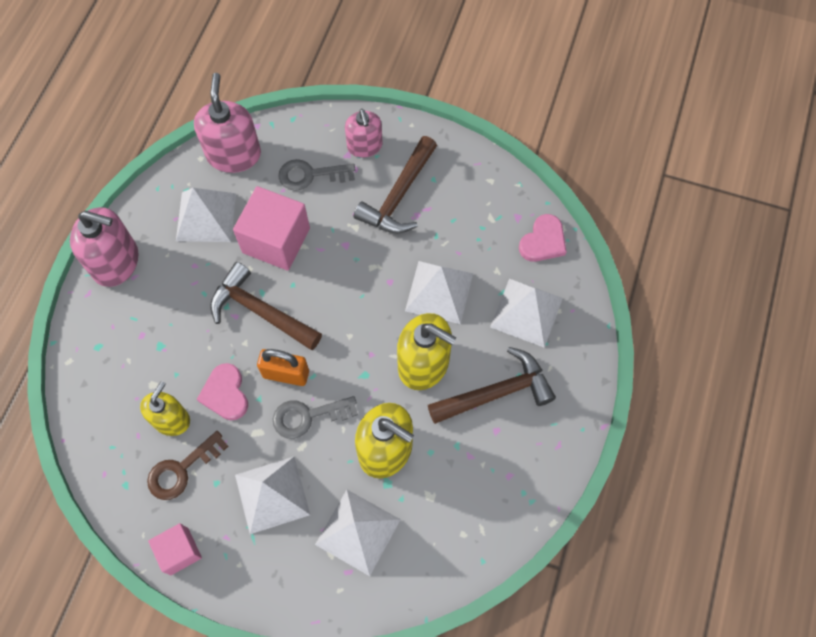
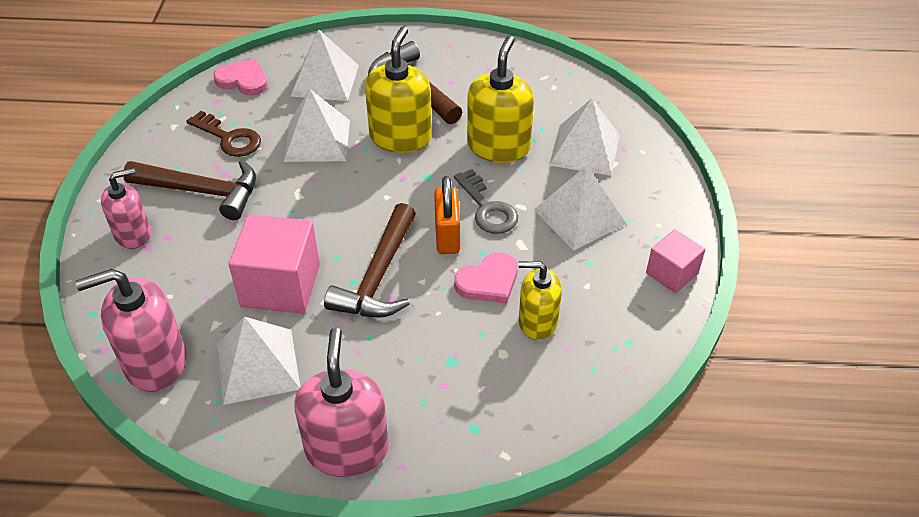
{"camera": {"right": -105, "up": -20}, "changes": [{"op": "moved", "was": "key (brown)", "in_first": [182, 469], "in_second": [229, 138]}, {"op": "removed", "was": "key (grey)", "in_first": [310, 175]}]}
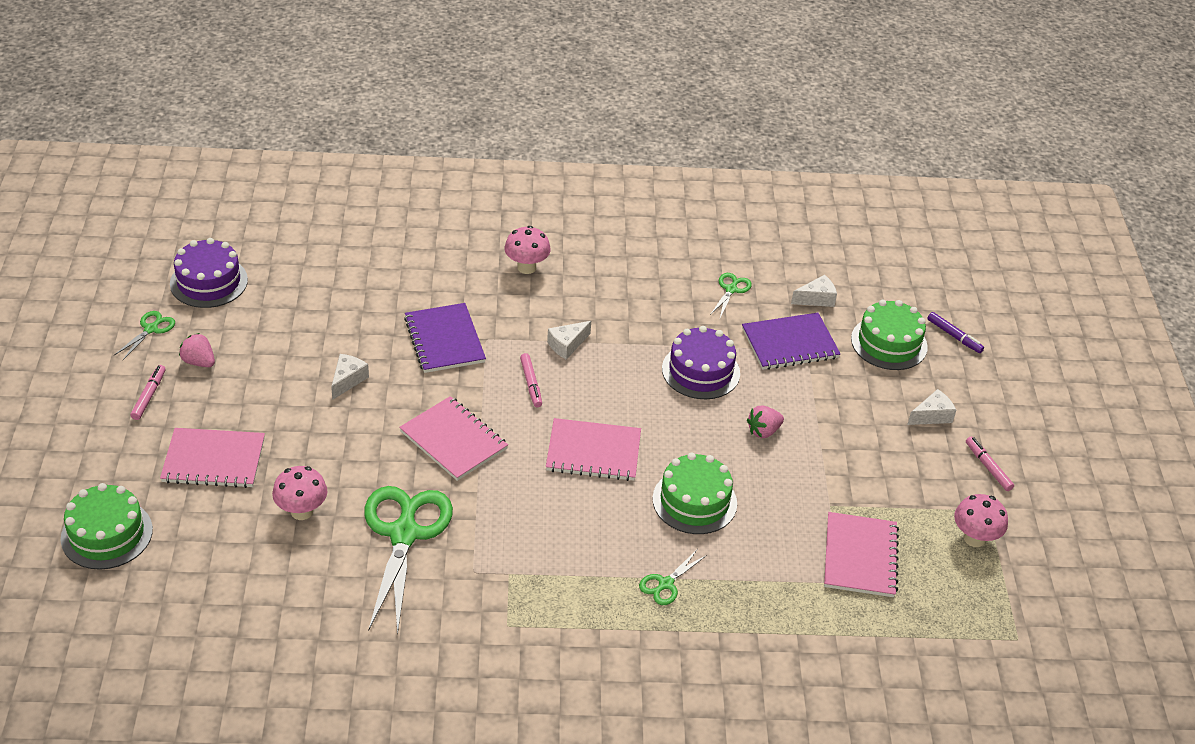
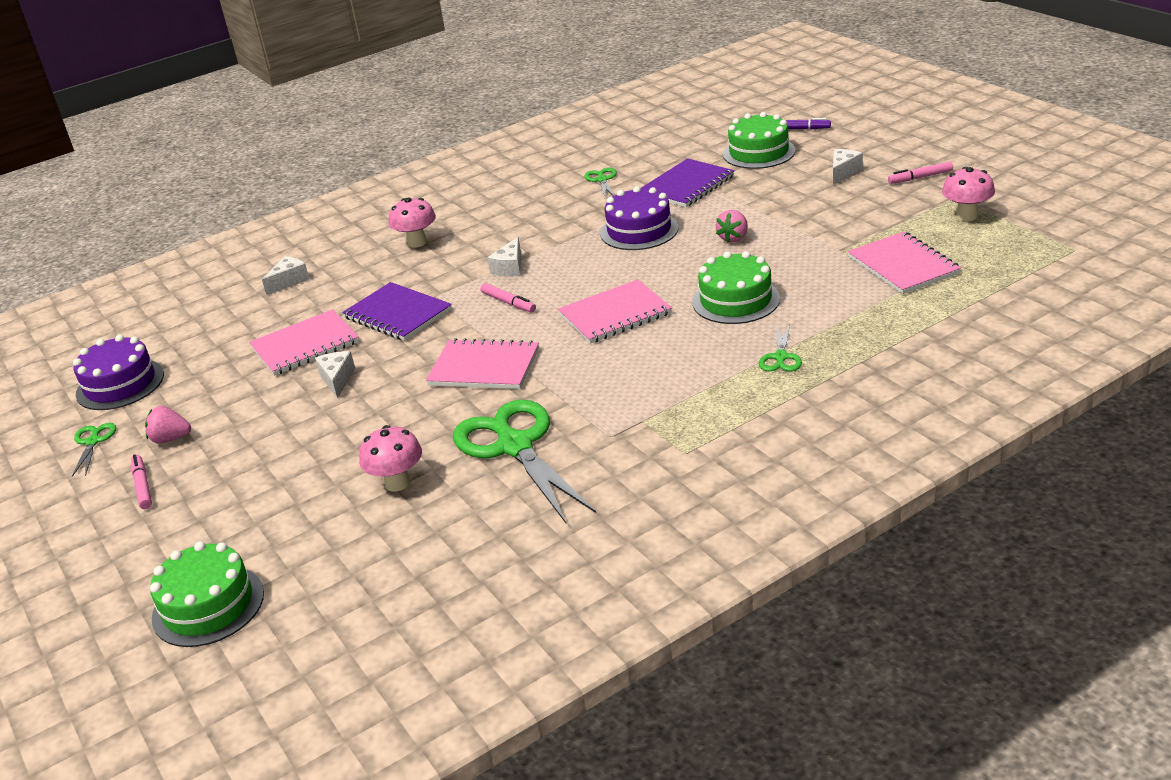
{"camera": {"right": -25, "up": -10}, "changes": [{"op": "moved", "was": "notebook (pink)", "in_first": [213, 460], "in_second": [305, 345]}, {"op": "moved", "was": "cheese (pure white)", "in_first": [816, 299], "in_second": [289, 281]}, {"op": "turned", "was": "marker pen (pink)", "in_first": [988, 467], "in_second": [920, 177], "clockwise": -45}]}
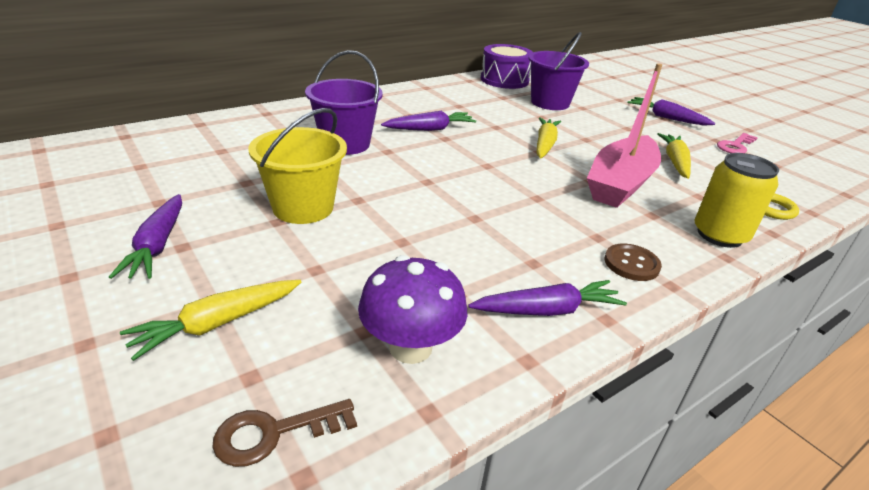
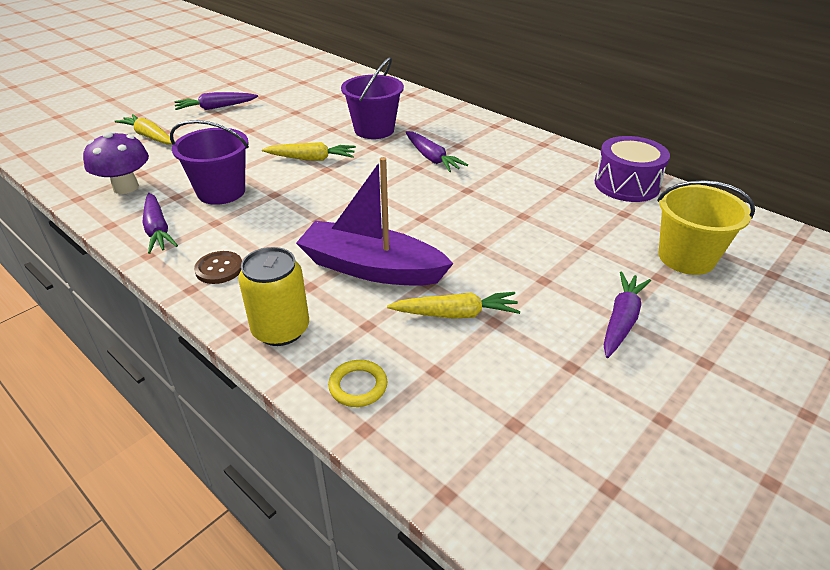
{"camera": {"right": 80, "up": 5}, "changes": [{"op": "moved", "was": "pail (royal purple)", "in_first": [550, 103], "in_second": [221, 192]}, {"op": "moved", "was": "root vegetable (golden)", "in_first": [545, 144], "in_second": [311, 159]}, {"op": "recoloured", "was": "toy boat (pink)", "now": "toy boat (royal purple)", "in_first": [620, 183], "in_second": [371, 268]}, {"op": "moved", "was": "pail (golden)", "in_first": [303, 207], "in_second": [686, 258]}, {"op": "removed", "was": "key (brown)", "in_first": [274, 433]}, {"op": "removed", "was": "key (pink)", "in_first": [735, 146]}]}
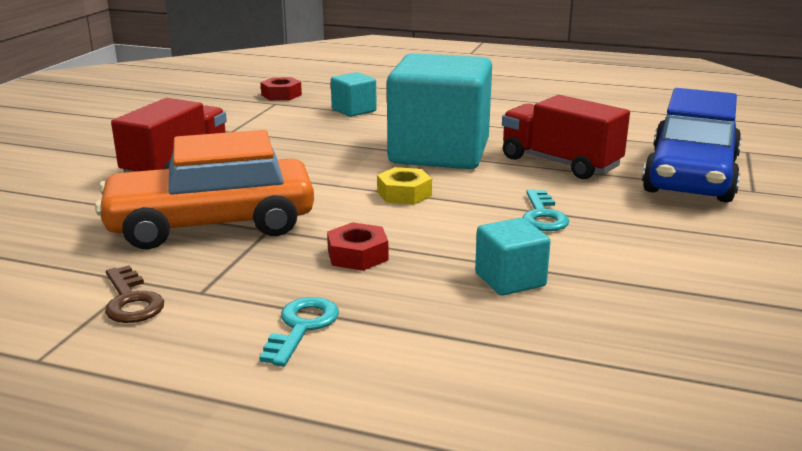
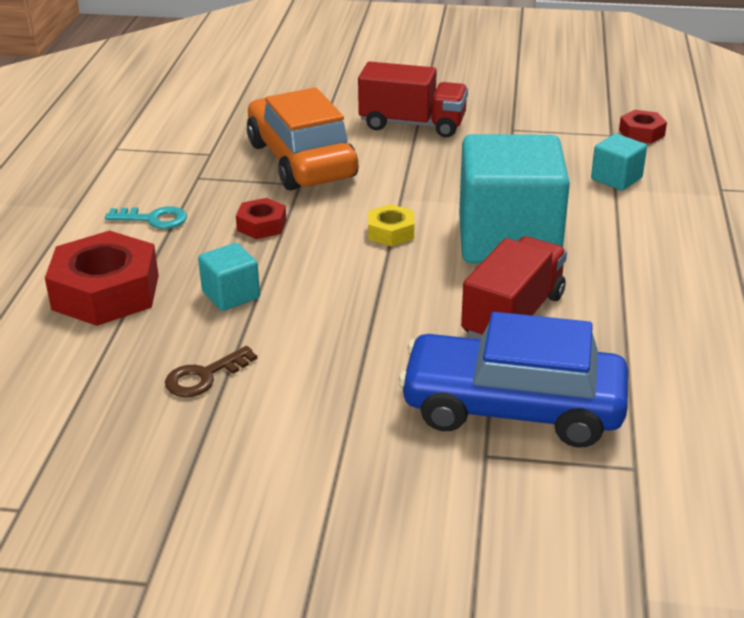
{"camera": {"right": 80, "up": 10}, "changes": [{"op": "added", "now": "nut (scarlet)", "in_second": [106, 292]}, {"op": "moved", "was": "key (brown)", "in_first": [131, 301], "in_second": [204, 376]}, {"op": "removed", "was": "key (turquoise)", "in_first": [543, 216]}]}
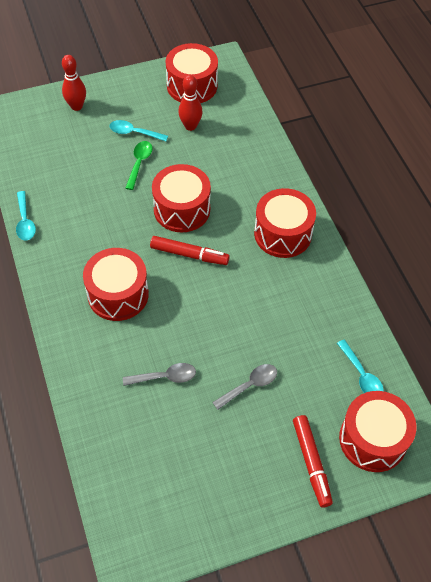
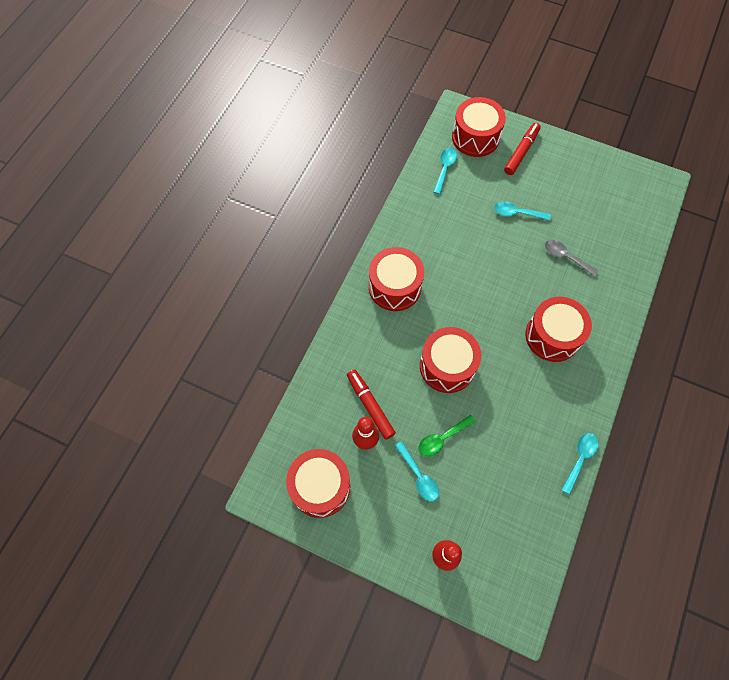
{"camera": {"right": -135, "up": 10}, "changes": [{"op": "moved", "was": "marker pen (scarlet)", "in_first": [189, 254], "in_second": [370, 406]}, {"op": "recoloured", "was": "tablespoon (grey)", "now": "tablespoon (turquoise)", "in_first": [250, 385], "in_second": [517, 213]}]}
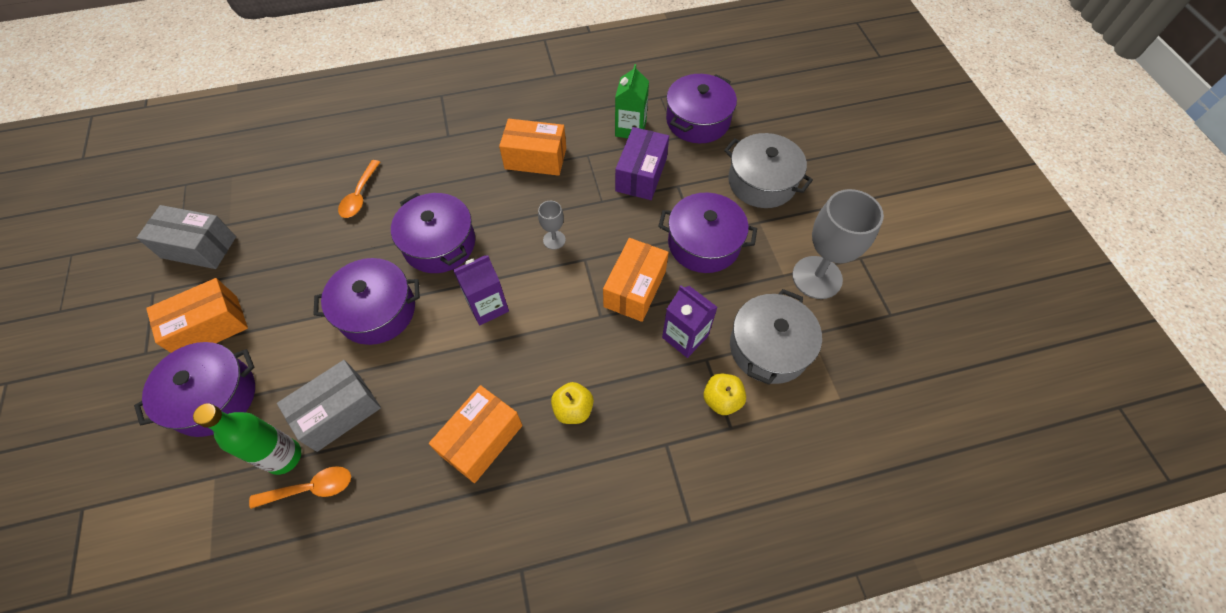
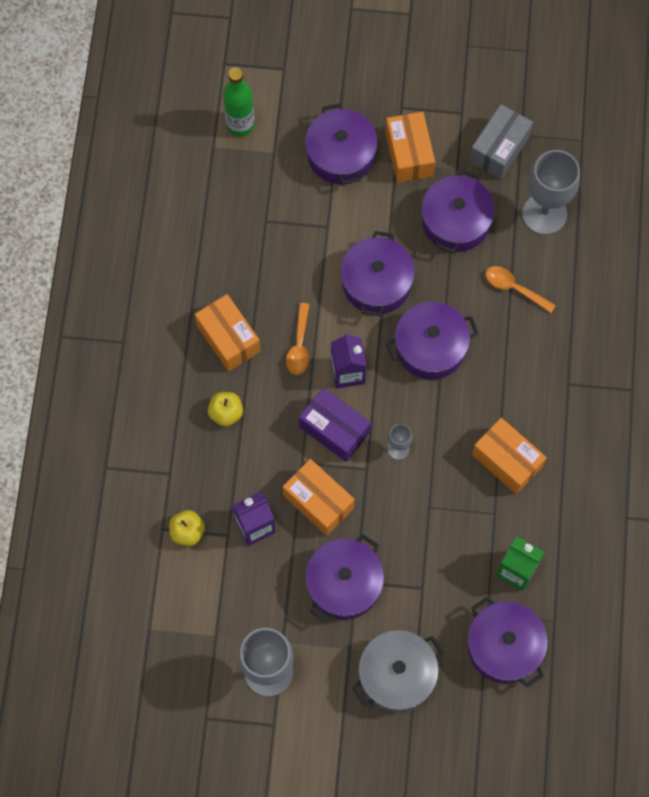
{"camera": {"right": 110, "up": 10}, "changes": [{"op": "moved", "was": "flask (leaf-green)", "in_first": [284, 457], "in_second": [240, 125]}, {"op": "moved", "was": "tablespoon (bright orange)", "in_first": [311, 488], "in_second": [299, 346]}, {"op": "moved", "was": "parcel (royal purple)", "in_first": [641, 174], "in_second": [334, 430]}, {"op": "added", "now": "stockpot (royal purple)", "in_second": [456, 221]}, {"op": "turned", "was": "parcel (bright orange)", "in_first": [535, 158], "in_second": [507, 461], "clockwise": -75}, {"op": "added", "now": "wine glass (grey)", "in_second": [544, 214]}, {"op": "removed", "was": "parcel (grey)", "in_first": [338, 412]}, {"op": "removed", "was": "stockpot (grey)", "in_first": [769, 348]}]}
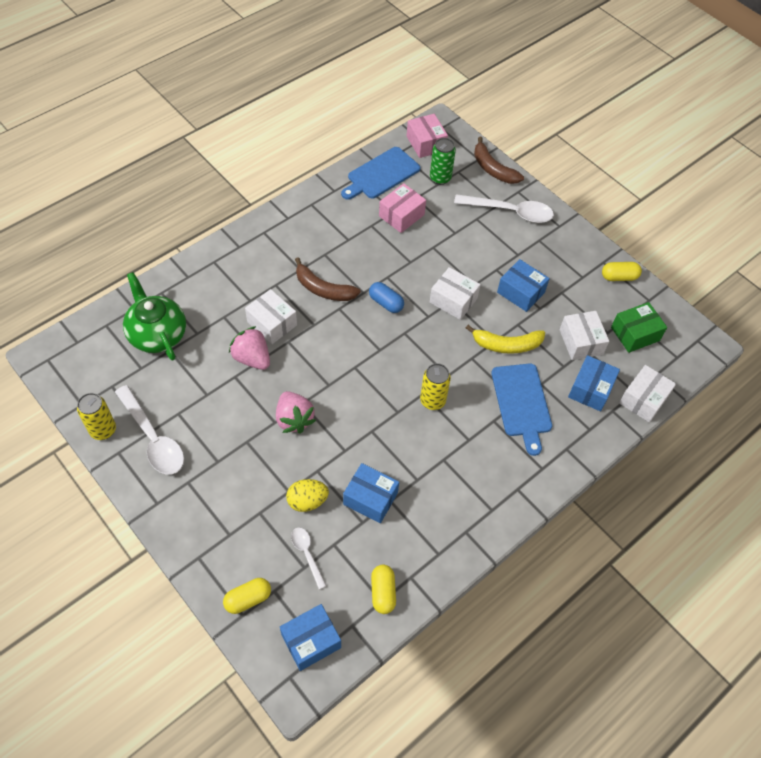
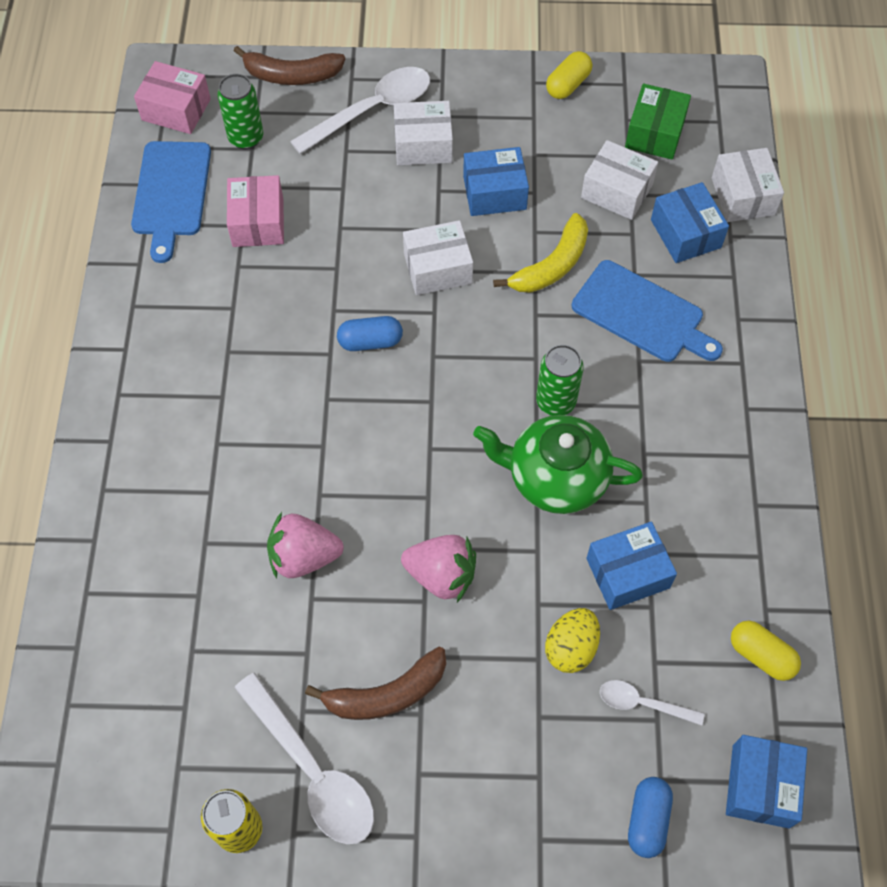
{"camera": {"right": -45, "up": 5}, "changes": [{"op": "turned", "was": "tablespoon (pure white)", "in_first": [153, 438], "in_second": [313, 771], "clockwise": 45}, {"op": "moved", "was": "banana fruit (brown)", "in_first": [323, 289], "in_second": [386, 694]}, {"op": "moved", "was": "parcel (pure white)", "in_first": [272, 323], "in_second": [423, 145]}, {"op": "moved", "was": "china teapot (leaf-green)", "in_first": [157, 334], "in_second": [555, 477]}, {"op": "recoloured", "was": "soda can (golden)", "now": "soda can (leaf-green)", "in_first": [432, 401], "in_second": [555, 402]}, {"op": "recoloured", "was": "capsule (golden)", "now": "capsule (blue)", "in_first": [248, 599], "in_second": [647, 820]}]}
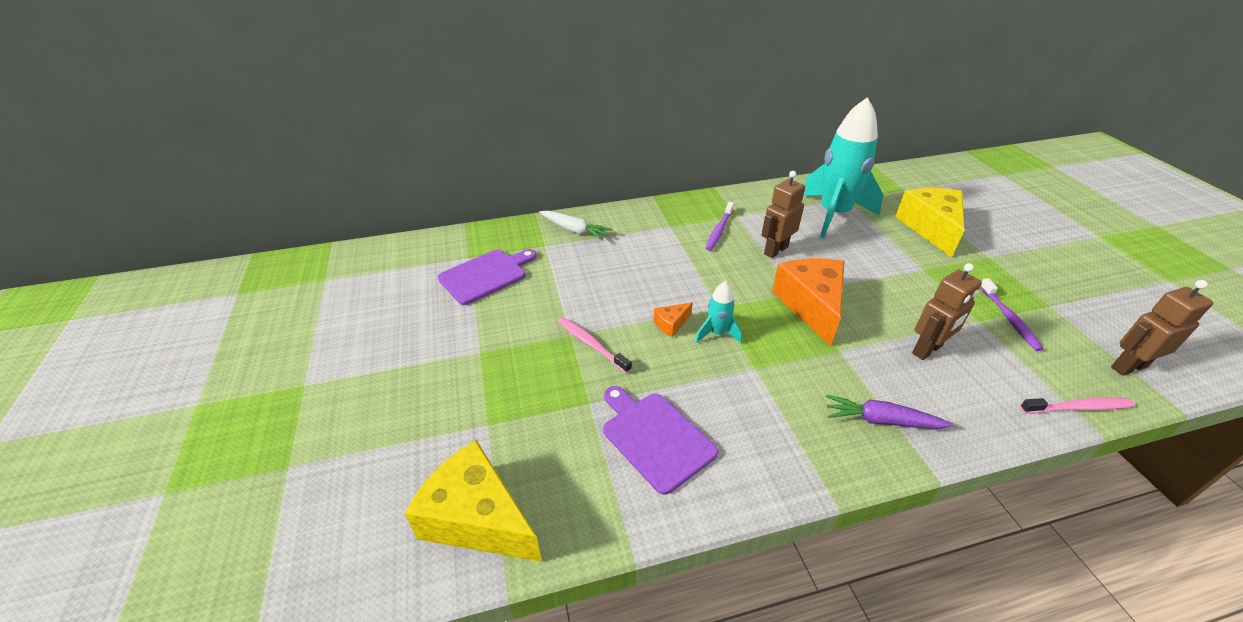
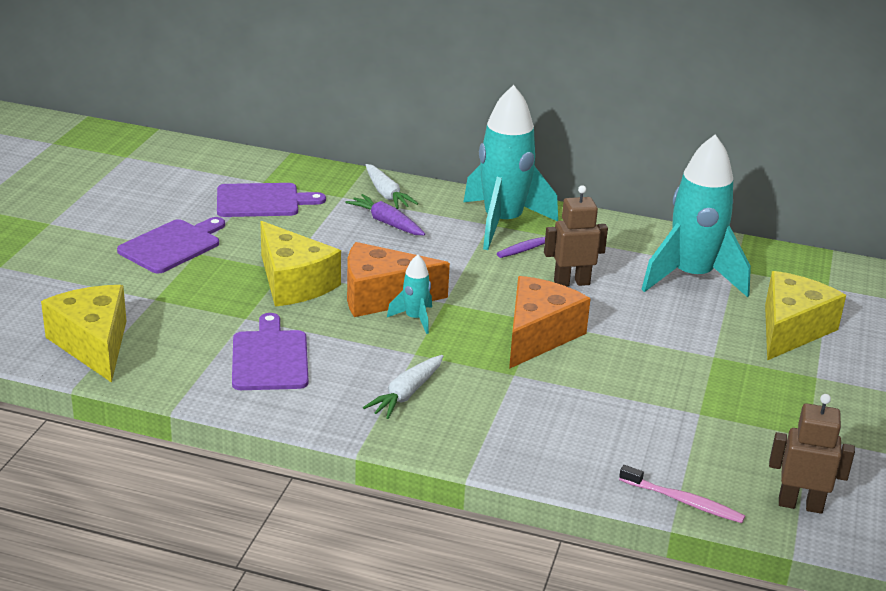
{"camera": {"right": 30, "up": -10}, "changes": [{"op": "added", "now": "cutting board (royal purple)", "in_second": [172, 245]}, {"op": "replaced", "was": "dental brush (pink)", "now": "cheese (golden)", "in_first": [591, 344], "in_second": [293, 283]}, {"op": "moved", "was": "root vegetable (royal purple)", "in_first": [881, 420], "in_second": [386, 223]}, {"op": "resized", "was": "cheese (bright orange)", "in_first": [671, 324], "in_second": [382, 296], "ratio": 2.3}, {"op": "added", "now": "root vegetable (pure white)", "in_second": [406, 394]}, {"op": "added", "now": "spaceship (turquoise)", "in_second": [502, 223]}, {"op": "removed", "was": "robot figure (brown)", "in_first": [927, 350]}, {"op": "removed", "was": "dental brush (royal purple)", "in_first": [1009, 319]}]}
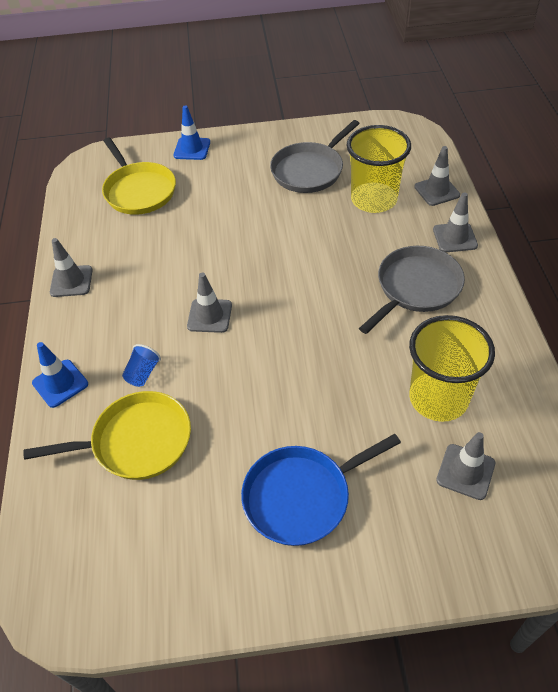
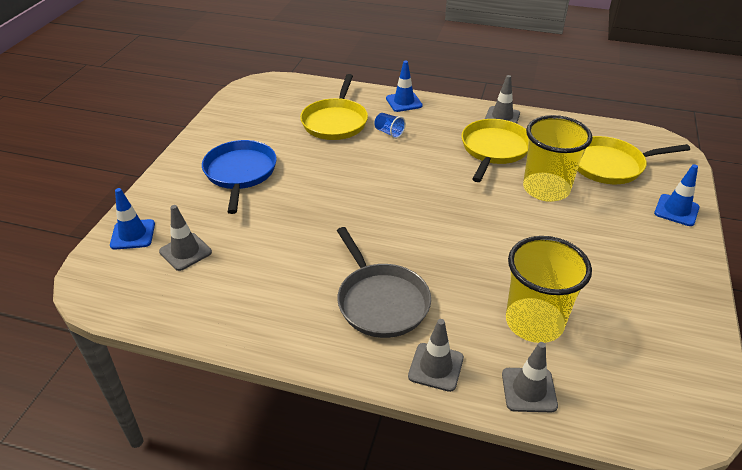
{"camera": {"right": 110, "up": -10}, "changes": [{"op": "added", "now": "safety cone (blue)", "in_second": [133, 234]}, {"op": "added", "now": "skillet (golden)", "in_second": [494, 149]}, {"op": "moved", "was": "tumbler (golden)", "in_first": [438, 398], "in_second": [546, 189]}, {"op": "removed", "was": "safety cone (grey)", "in_first": [209, 316]}, {"op": "removed", "was": "skillet (grey)", "in_first": [309, 170]}]}
